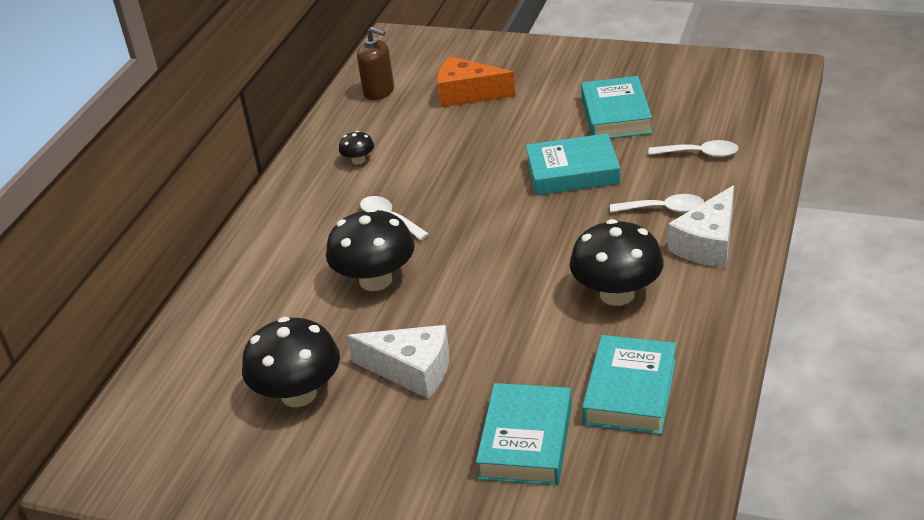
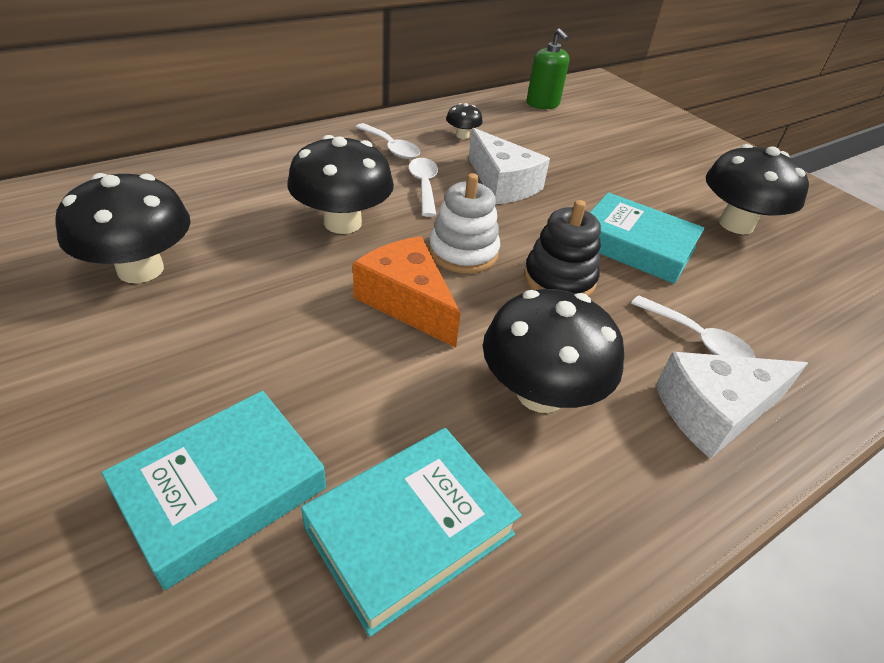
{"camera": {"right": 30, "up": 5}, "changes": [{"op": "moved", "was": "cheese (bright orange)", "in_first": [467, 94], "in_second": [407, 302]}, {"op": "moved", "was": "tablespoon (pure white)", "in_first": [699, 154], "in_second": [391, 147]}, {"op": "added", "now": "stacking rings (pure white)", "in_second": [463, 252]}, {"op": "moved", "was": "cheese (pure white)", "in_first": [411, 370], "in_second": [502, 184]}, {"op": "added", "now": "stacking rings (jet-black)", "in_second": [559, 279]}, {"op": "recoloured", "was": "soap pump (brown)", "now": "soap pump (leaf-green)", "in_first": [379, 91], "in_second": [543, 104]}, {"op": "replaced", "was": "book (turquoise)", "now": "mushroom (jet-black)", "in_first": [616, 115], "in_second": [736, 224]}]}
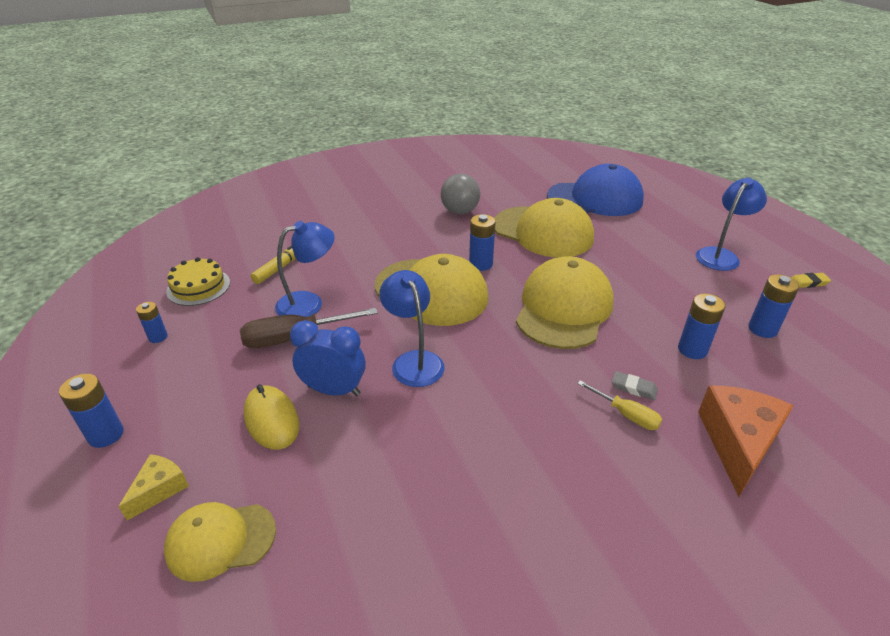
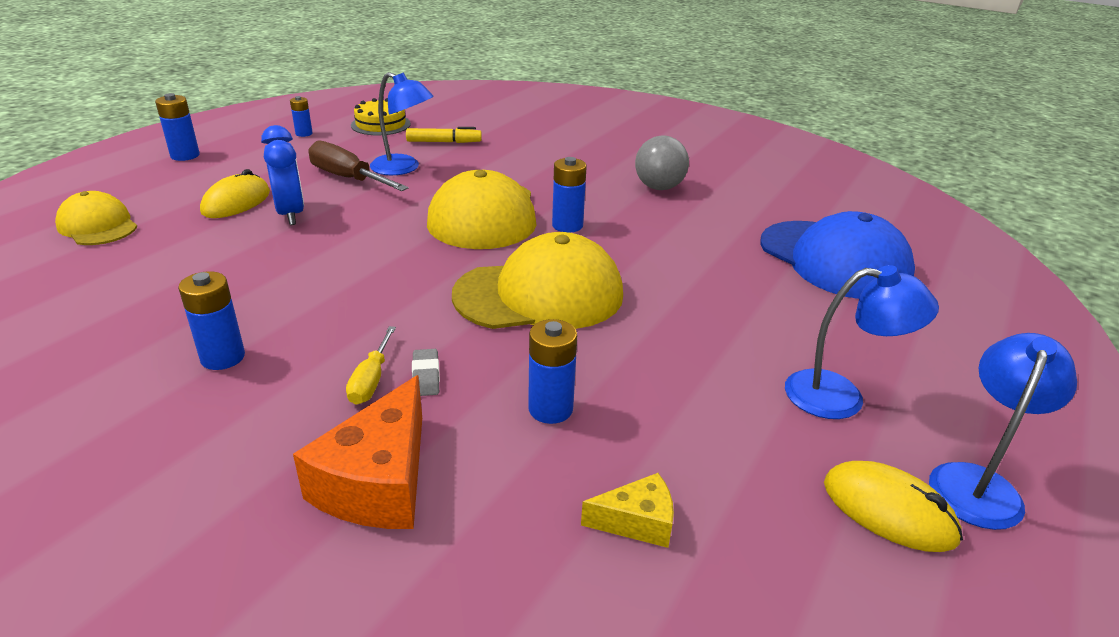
{"camera": {"right": 55, "up": -5}, "changes": [{"op": "moved", "was": "battery (blue)", "in_first": [762, 329], "in_second": [223, 357]}, {"op": "turned", "was": "cheese (bright orange)", "in_first": [738, 442], "in_second": [378, 481], "clockwise": 120}, {"op": "moved", "was": "cheese (golden)", "in_first": [159, 489], "in_second": [637, 522]}, {"op": "replaced", "was": "gum eraser (golden)", "now": "PC mouse (golden)", "in_first": [808, 283], "in_second": [888, 511]}, {"op": "moved", "was": "lamp (blue)", "in_first": [414, 361], "in_second": [978, 483]}, {"op": "removed", "was": "peaked cap (golden)", "in_first": [543, 232]}]}
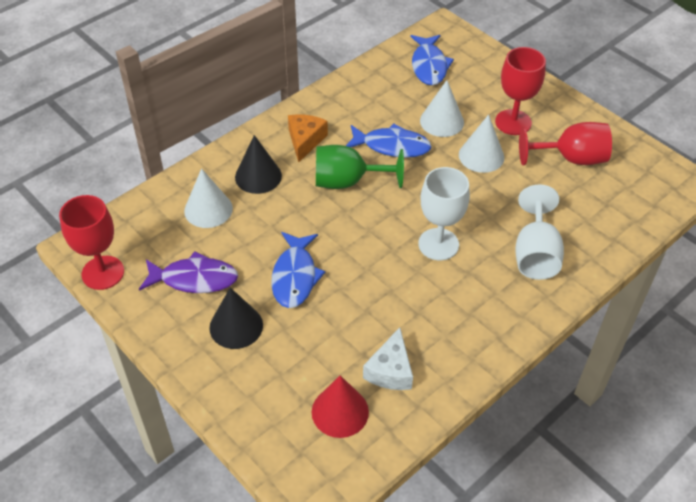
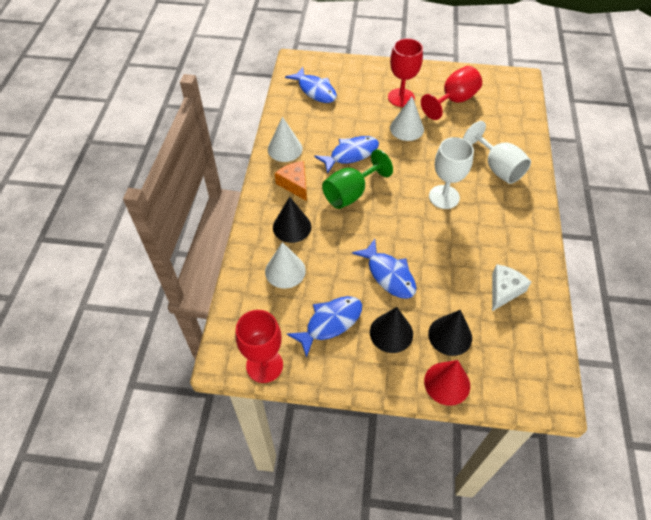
{"camera": {"right": -40, "up": 5}, "changes": [{"op": "moved", "was": "cone (pure white)", "in_first": [442, 121], "in_second": [285, 149]}, {"op": "recoloured", "was": "fish figure (royal purple)", "now": "fish figure (blue)", "in_first": [194, 279], "in_second": [330, 323]}, {"op": "moved", "was": "cone (scarlet)", "in_first": [340, 411], "in_second": [447, 383]}, {"op": "added", "now": "cone (jet-black)", "in_second": [450, 335]}, {"op": "turned", "was": "cheese (pure white)", "in_first": [390, 370], "in_second": [504, 290], "clockwise": -120}]}
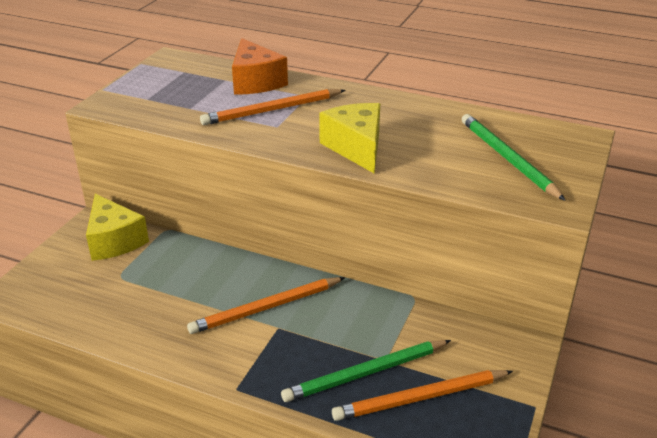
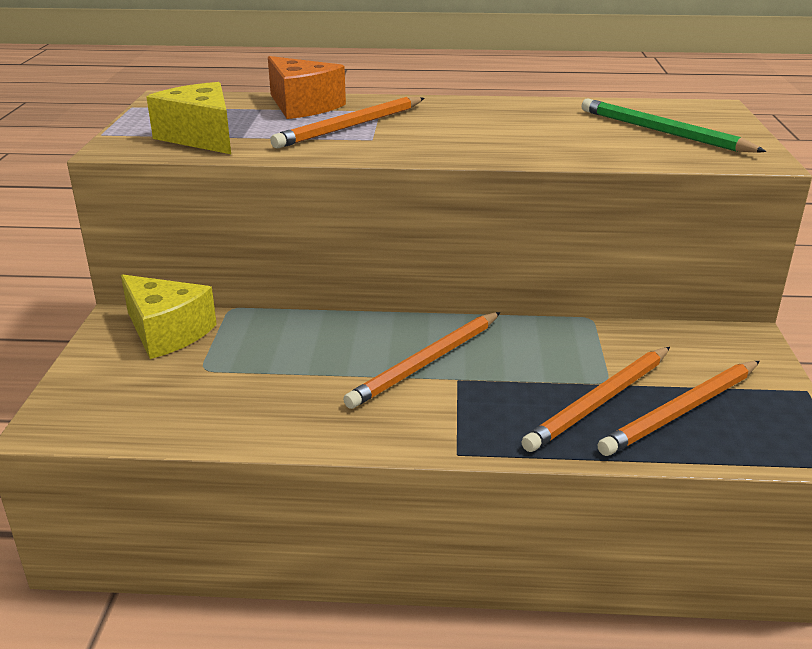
{"camera": {"right": -20, "up": -5}, "changes": [{"op": "moved", "was": "cheese (golden)", "in_first": [356, 148], "in_second": [201, 137]}, {"op": "recoloured", "was": "lead pencil (leaf-green)", "now": "lead pencil (bright orange)", "in_first": [365, 373], "in_second": [600, 401]}]}
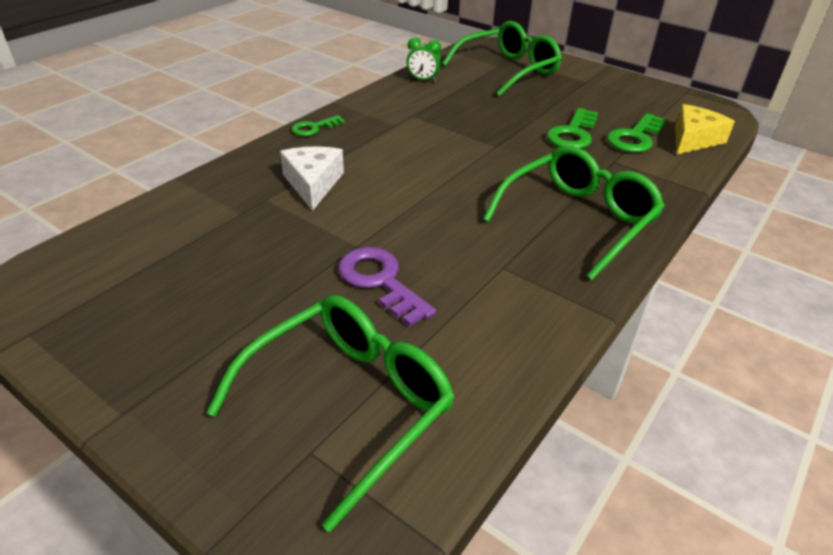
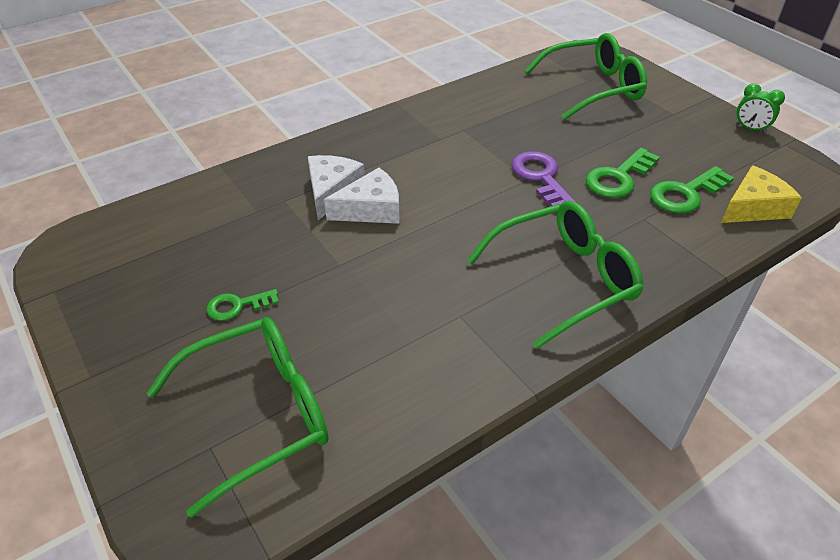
{"camera": {"right": 20, "up": 5}, "changes": [{"op": "moved", "was": "key (leaf-green)", "in_first": [314, 128], "in_second": [237, 306]}, {"op": "added", "now": "cheese (pure white)", "in_second": [371, 209]}, {"op": "moved", "was": "key (royal purple)", "in_first": [380, 281], "in_second": [541, 177]}, {"op": "moved", "was": "clock (leaf-green)", "in_first": [423, 80], "in_second": [750, 129]}]}
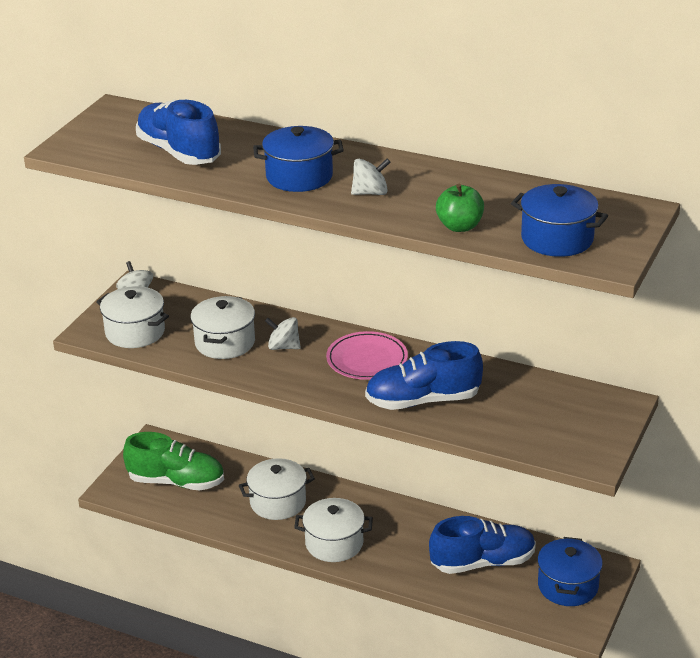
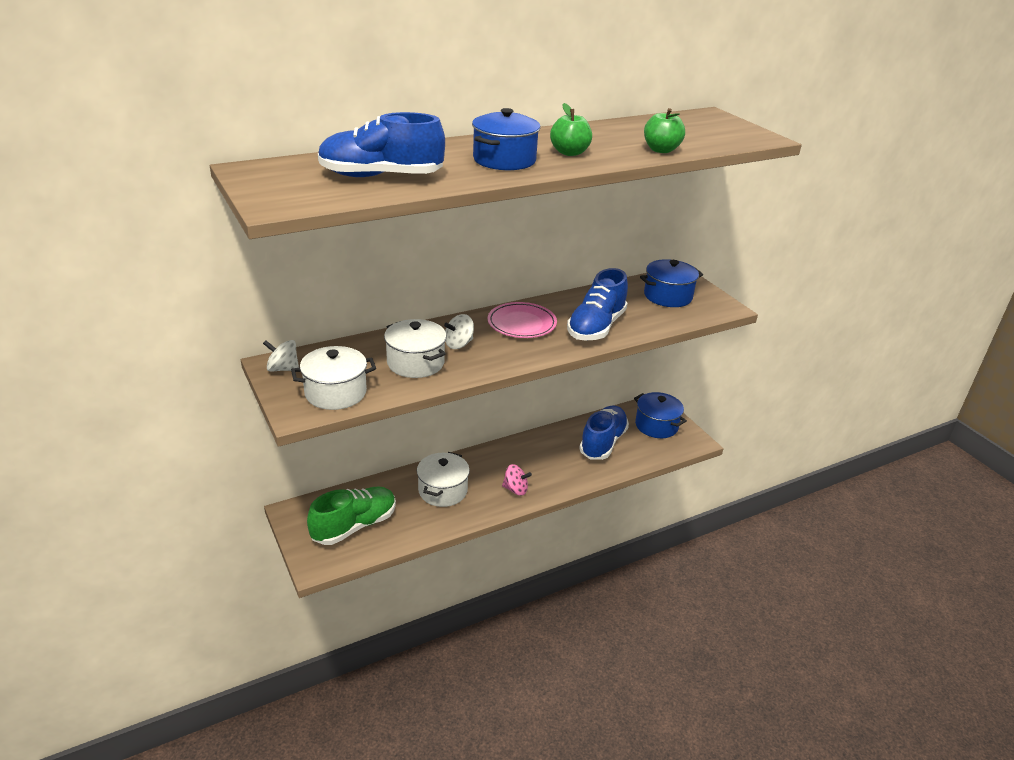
{"camera": {"right": -55, "up": 0}, "changes": [{"op": "replaced", "was": "stockpot (pure white)", "now": "toy top (pink)", "in_first": [334, 543], "in_second": [515, 489]}, {"op": "replaced", "was": "toy top (pure white)", "now": "toy apple (leaf-green)", "in_first": [370, 193], "in_second": [569, 153]}, {"op": "moved", "was": "stockpot (blue)", "in_first": [557, 239], "in_second": [668, 296]}]}
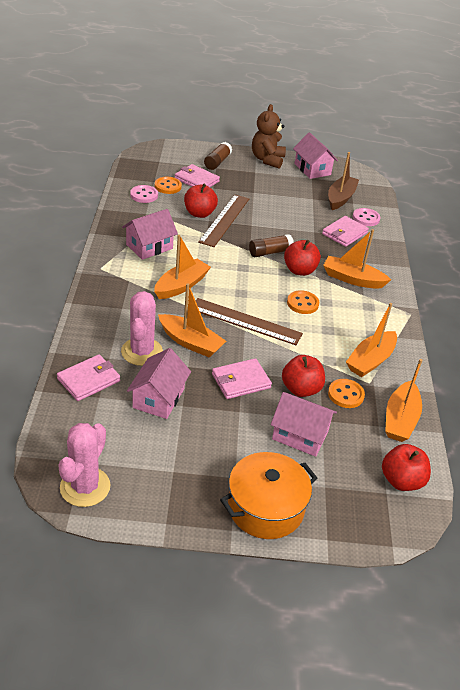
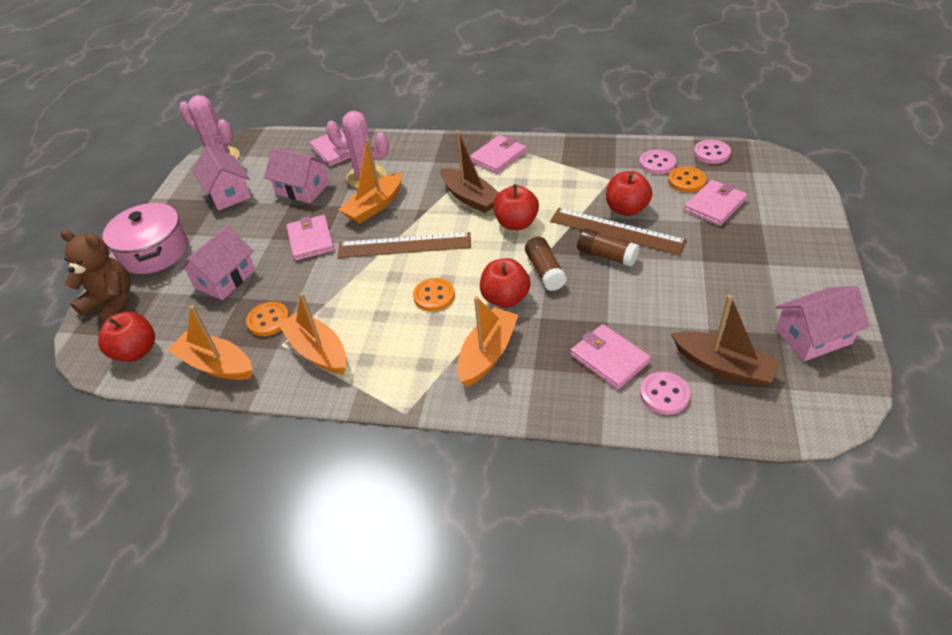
{"camera": {"right": 105, "up": 5}, "changes": [{"op": "moved", "was": "teddy (brown)", "in_first": [267, 160], "in_second": [112, 303]}, {"op": "recoloured", "was": "stockpot (bright orange)", "now": "stockpot (pink)", "in_first": [265, 508], "in_second": [154, 252]}, {"op": "moved", "was": "house (pink)", "in_first": [149, 247], "in_second": [228, 193]}, {"op": "turned", "was": "ruler (brown)", "in_first": [245, 321], "in_second": [404, 245], "clockwise": 60}, {"op": "recoloured", "was": "toy boat (bright orange)", "now": "toy boat (brown)", "in_first": [181, 286], "in_second": [470, 198]}, {"op": "added", "now": "billfold (pink)", "in_second": [498, 157]}, {"op": "moved", "was": "toy apple (scarlet)", "in_first": [301, 389], "in_second": [516, 223]}, {"op": "moved", "was": "stick of glue (brown)", "in_first": [217, 162], "in_second": [606, 255]}, {"op": "added", "now": "sewing button (pink)", "in_second": [711, 153]}]}
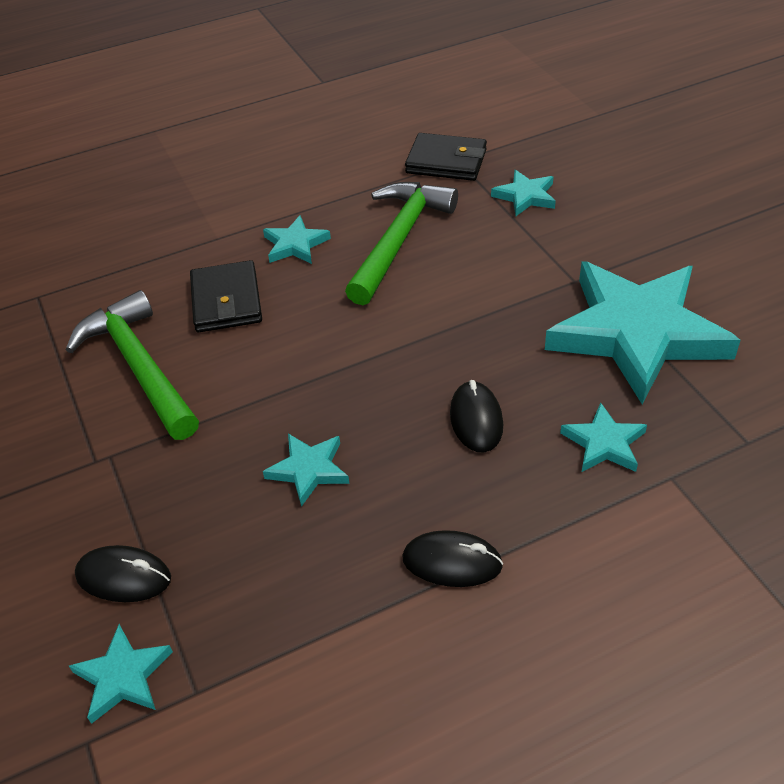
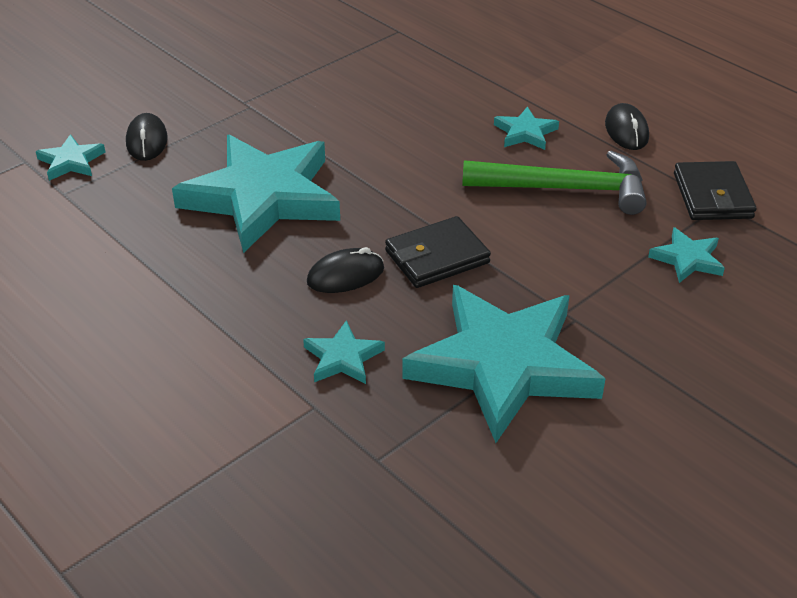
{"camera": {"right": 70, "up": -5}, "changes": [{"op": "resized", "was": "star shape (turquoise)", "in_first": [309, 470], "in_second": [262, 198], "ratio": 2.37}, {"op": "moved", "was": "billfold (jet-black)", "in_first": [226, 301], "in_second": [437, 257]}, {"op": "moved", "was": "PC mouse (jet-black)", "in_first": [452, 562], "in_second": [626, 131]}, {"op": "removed", "was": "hammer (leaf-green)", "in_first": [139, 367]}]}
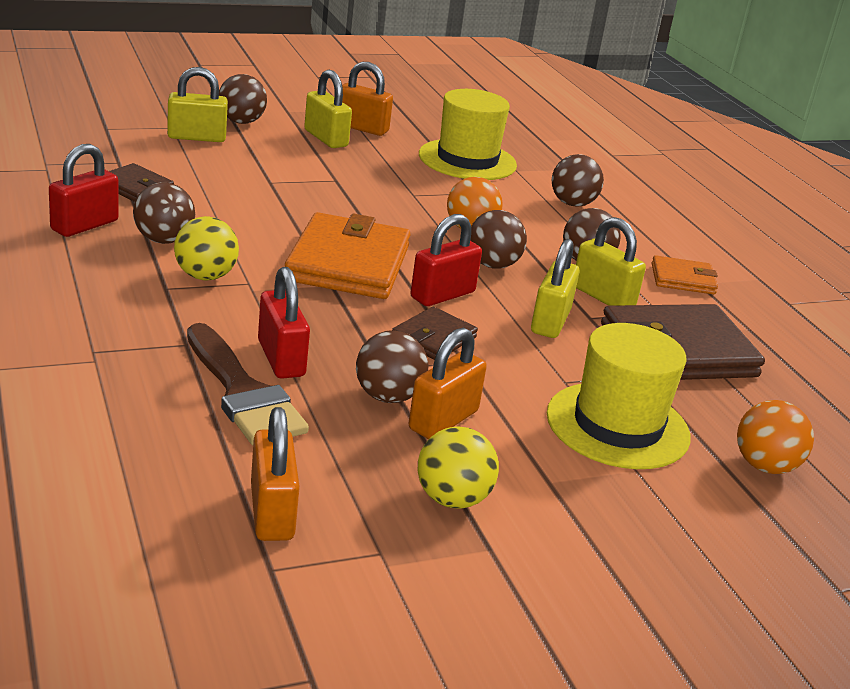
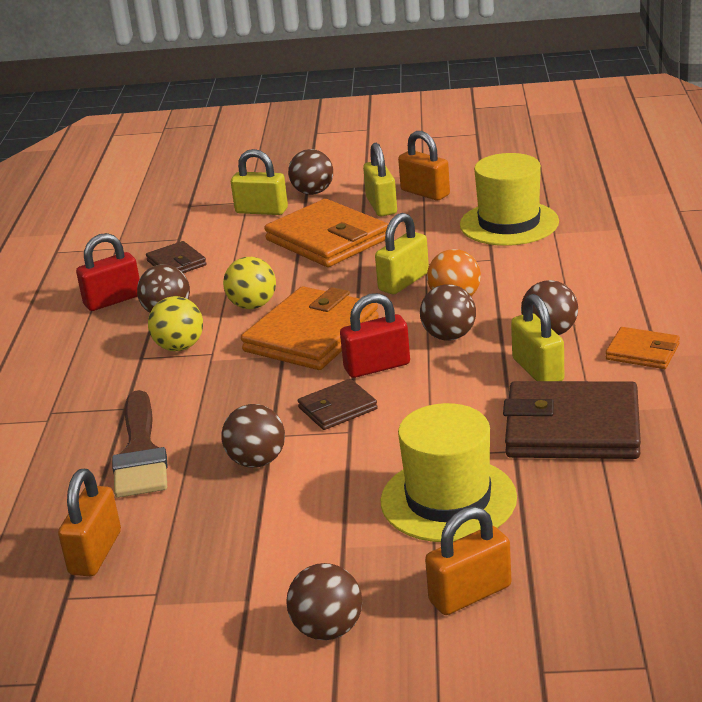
{"camera": {"right": 30, "up": 0}, "changes": [{"op": "moved", "was": "ball (golden)", "in_first": [452, 499], "in_second": [253, 305]}, {"op": "added", "now": "billfold (bright orange)", "in_second": [327, 239]}, {"op": "moved", "was": "ball (brown)", "in_first": [572, 204], "in_second": [328, 630]}, {"op": "moved", "was": "lock (golden)", "in_first": [550, 322], "in_second": [403, 282]}, {"op": "moved", "was": "lock (bright orange)", "in_first": [443, 420], "in_second": [470, 594]}, {"op": "removed", "was": "lock (scarlet)", "in_first": [281, 358]}, {"op": "removed", "was": "ball (bright orange)", "in_first": [764, 466]}]}
